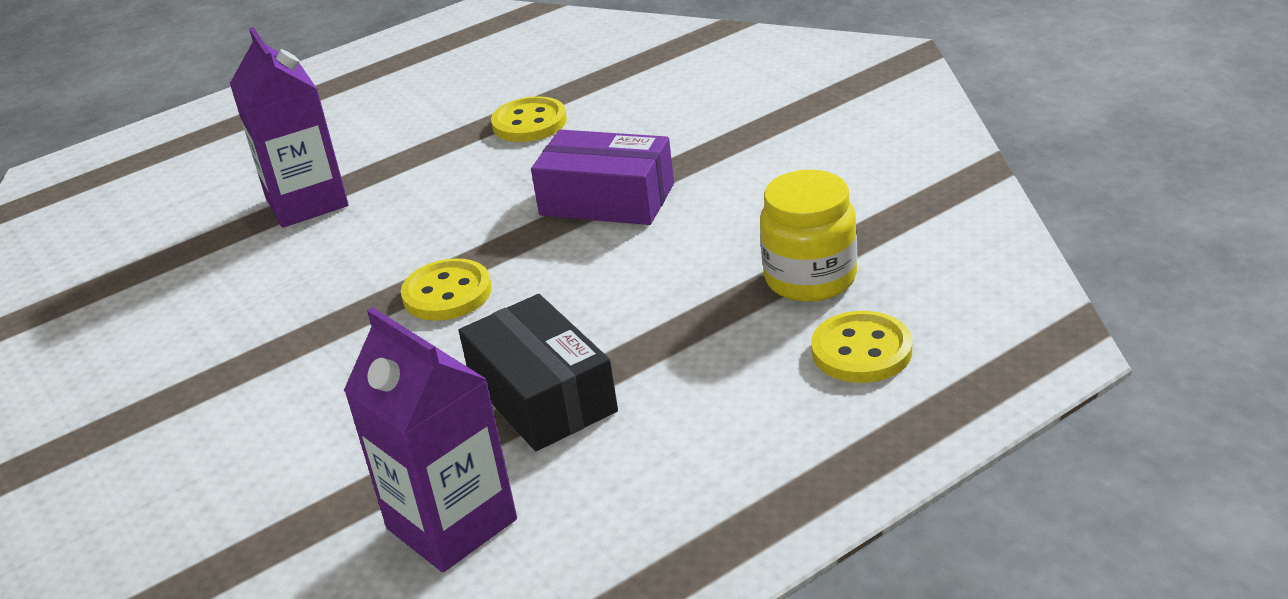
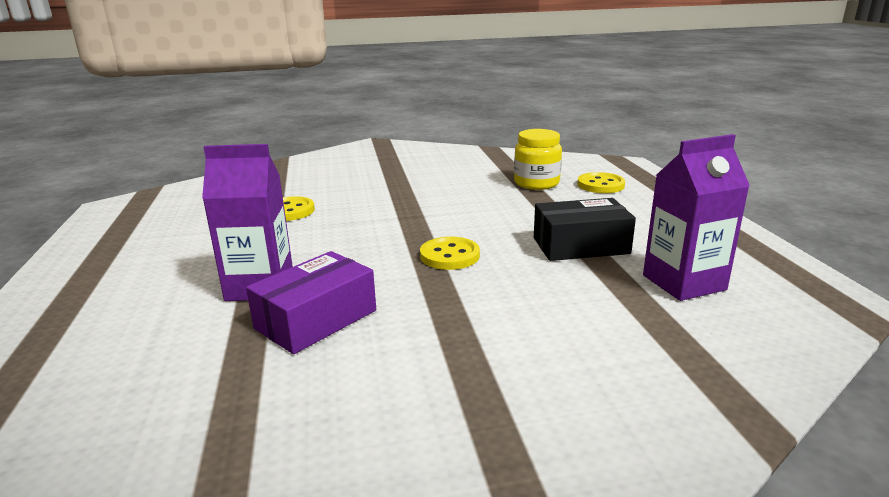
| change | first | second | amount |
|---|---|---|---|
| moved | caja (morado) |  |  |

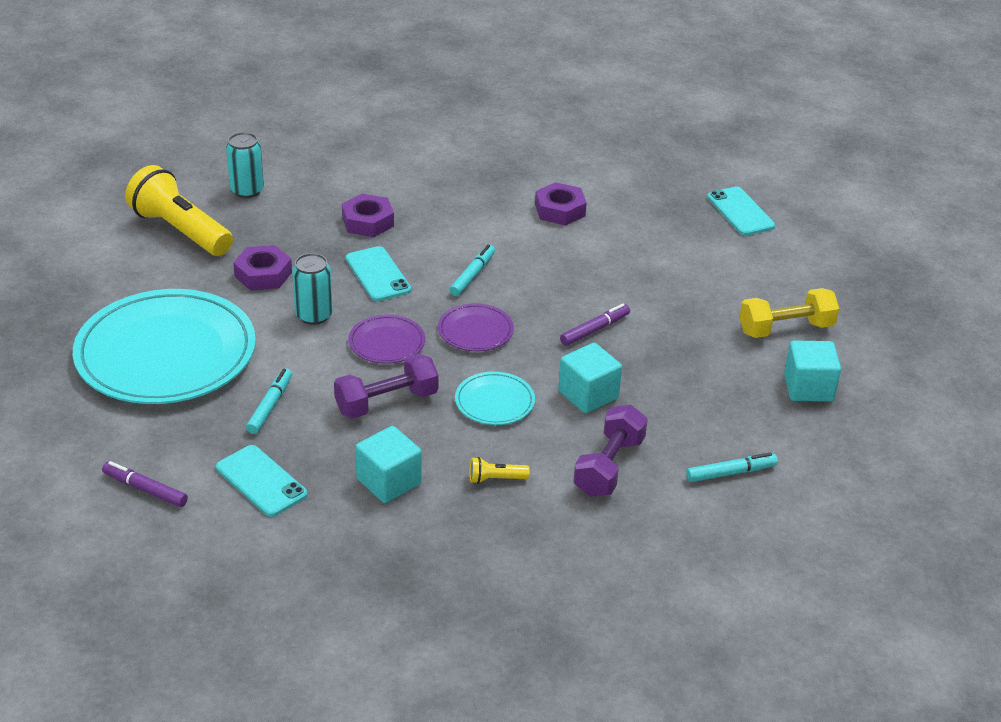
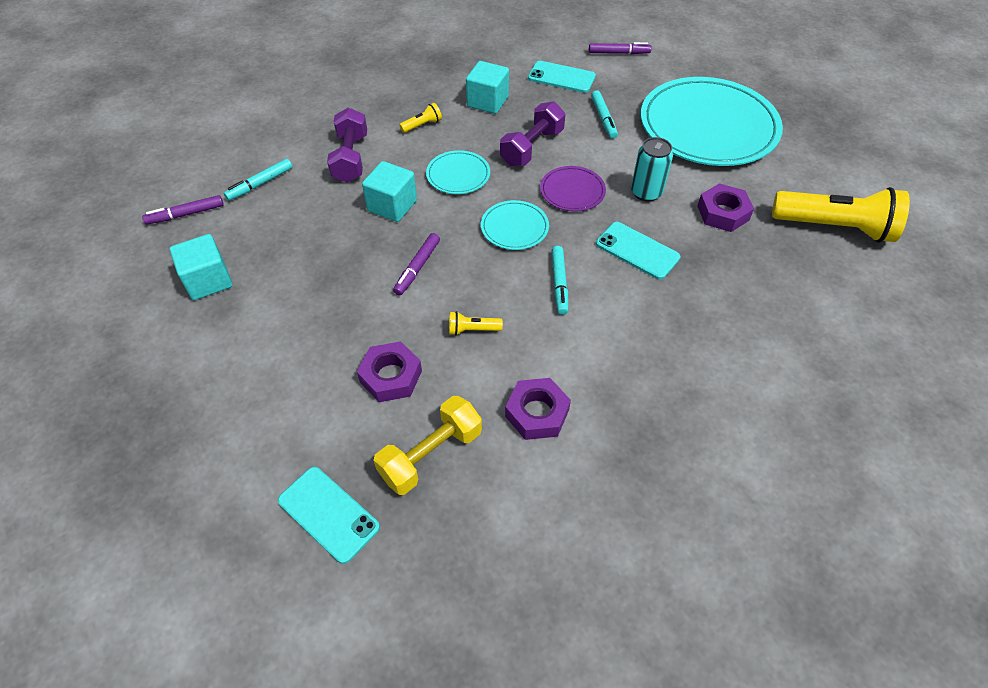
| change | first | second | amount |
|---|---|---|---|
| removed | lata (turquesa) (1st from left) |  |  |
| moved | tuerca (morado) (2nd from left in the first image) | tuerca (morado) (1st from left) |  |
| recoloured | plato (morado) (2nd from left) | plato (turquesa) (2nd from left) |  |
| moved | mancuerna (amarillo) |  |  |
| added |  | rotulador (morado) (1st from left) |  |
| added |  | lámpara de mano (amarillo) (2nd from left) |  |

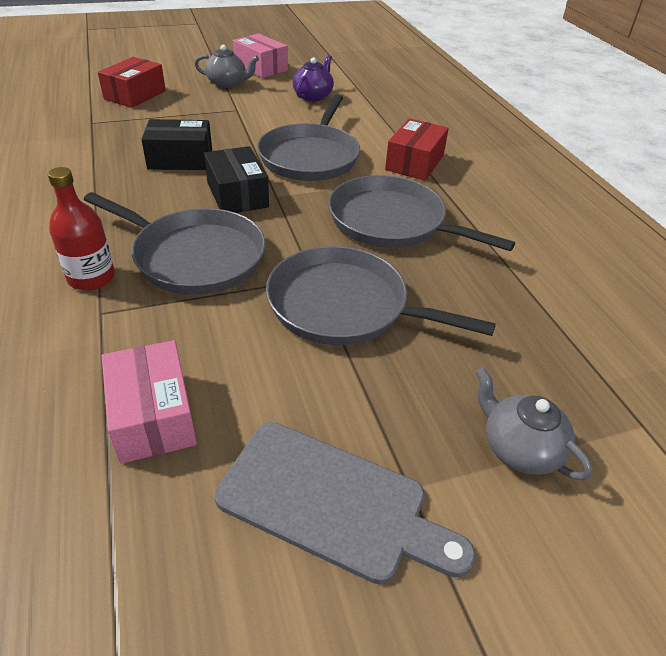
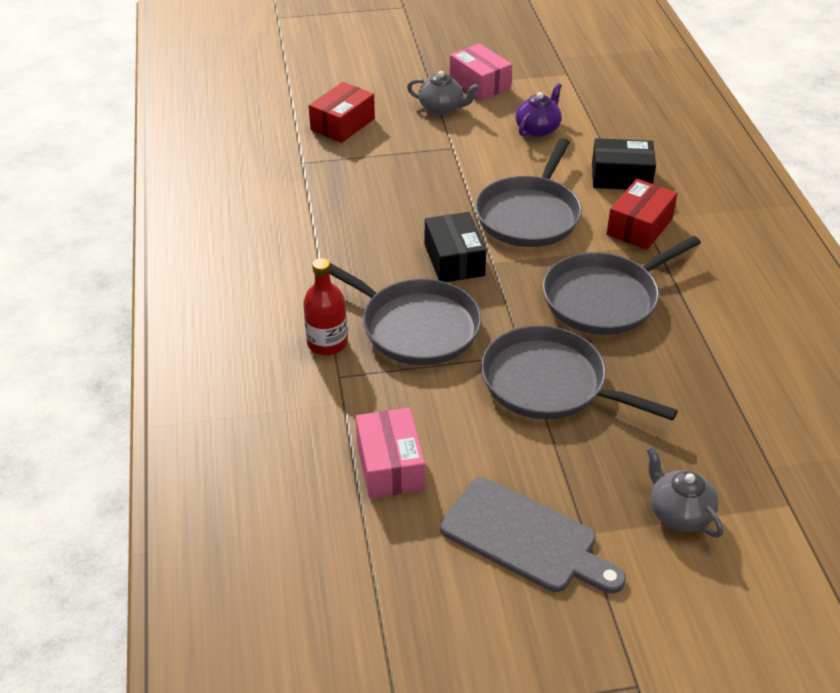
| change | first | second | amount |
|---|---|---|---|
| moved | caja (negro) (1st from left in the first image) | caja (negro) (2nd from left) |  |
| turned | sartén (gris) (4th from left) |  | 75 degrees counterclockwise |

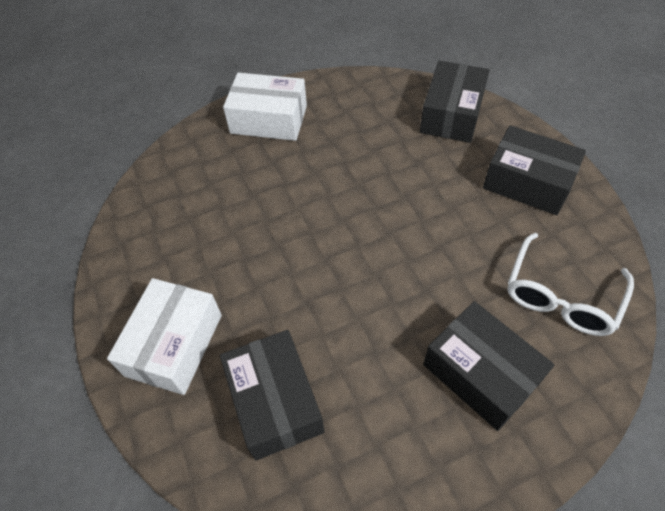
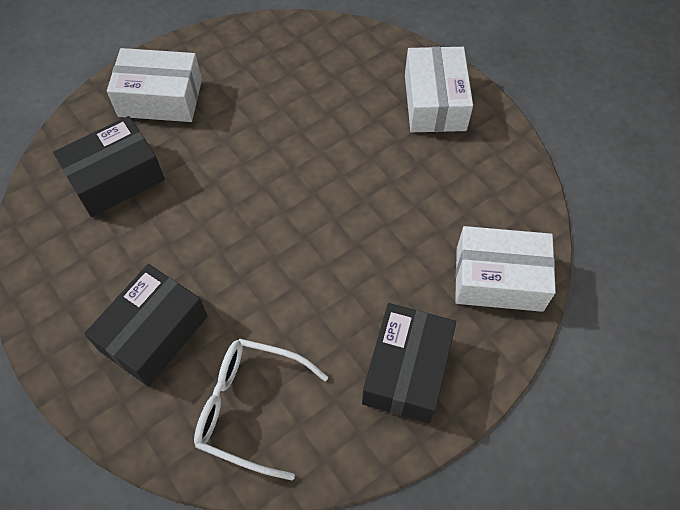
| change | first | second | amount |
|---|---|---|---|
| recoloured | caja (negro) (2nd from left) | caja (blanco) (3rd from left) |  |

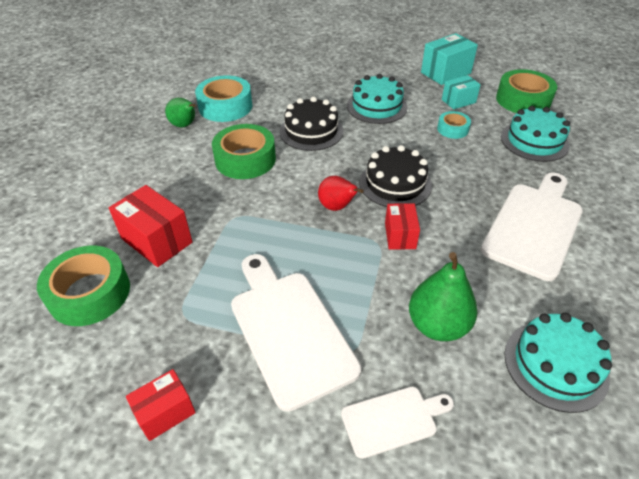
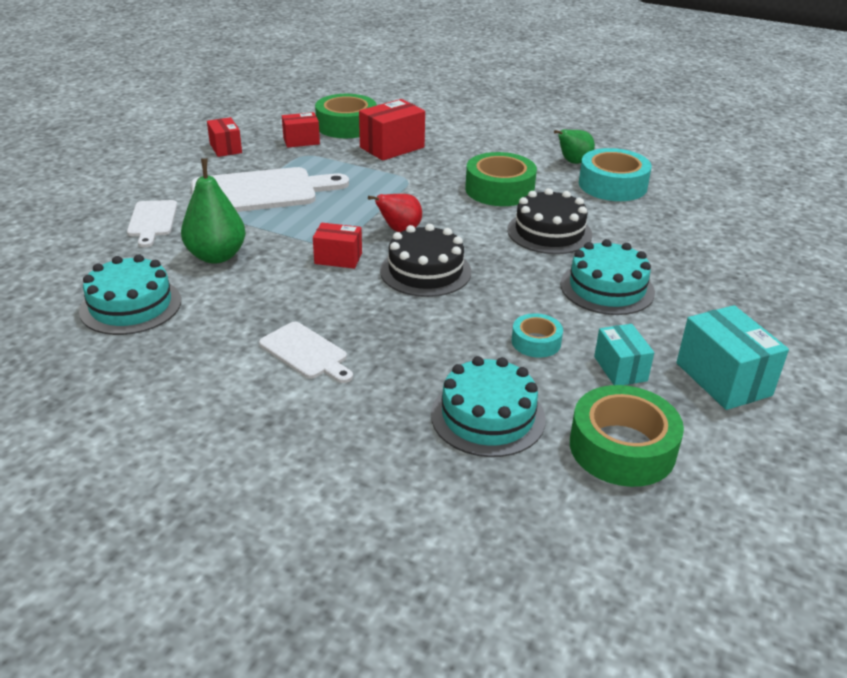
| change | first | second | amount |
|---|---|---|---|
| resized | tabla de cortar (blanco) (3rd from left) |  | x0.54 |
| added |  | caja (rojo) (2nd from left) |  |

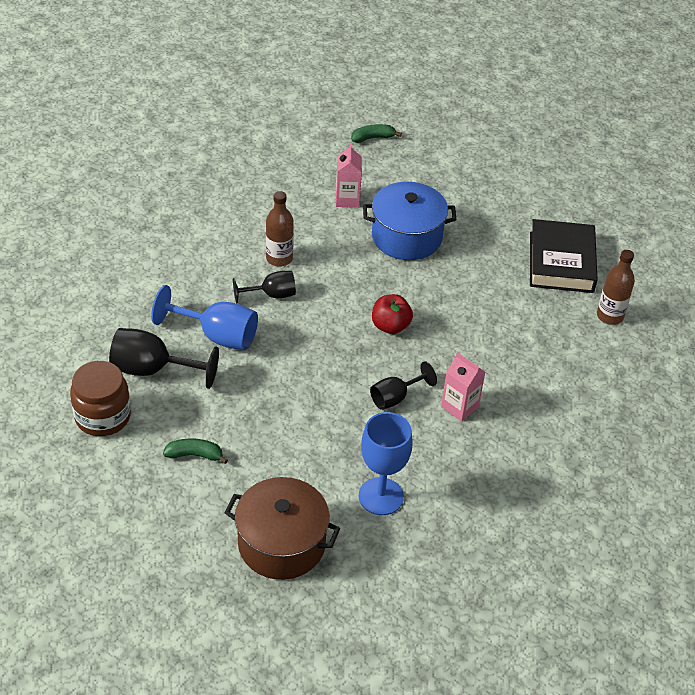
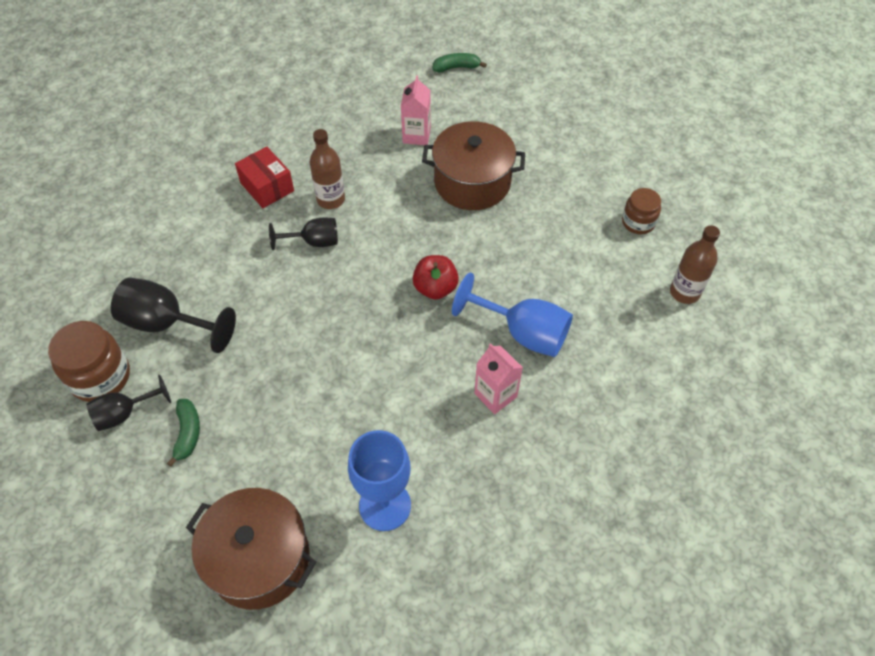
| change | first | second | amount |
|---|---|---|---|
| moved | copa (azul) (1st from left in the first image) | copa (azul) (2nd from left) |  |
| turned | plátano (verde) (1st from left) |  | 75 degrees clockwise |
| recoloured | olla (azul) | olla (marrón) (2nd from left) |  |
| moved | copa (negro) (3rd from left in the first image) | copa (negro) (1st from left) |  |
| replaced | libro (negro) | tarro (marrón) (2nd from left) |  |
| added |  | caja (rojo) |  |

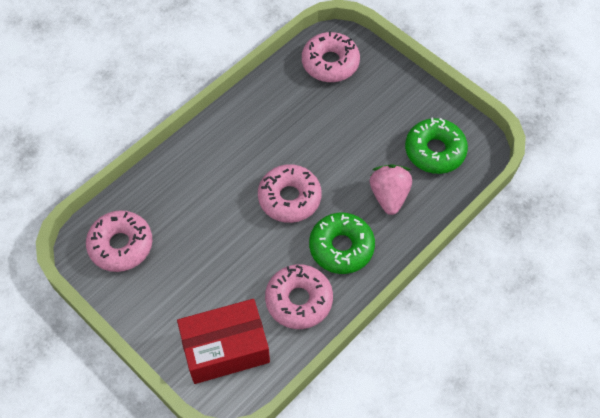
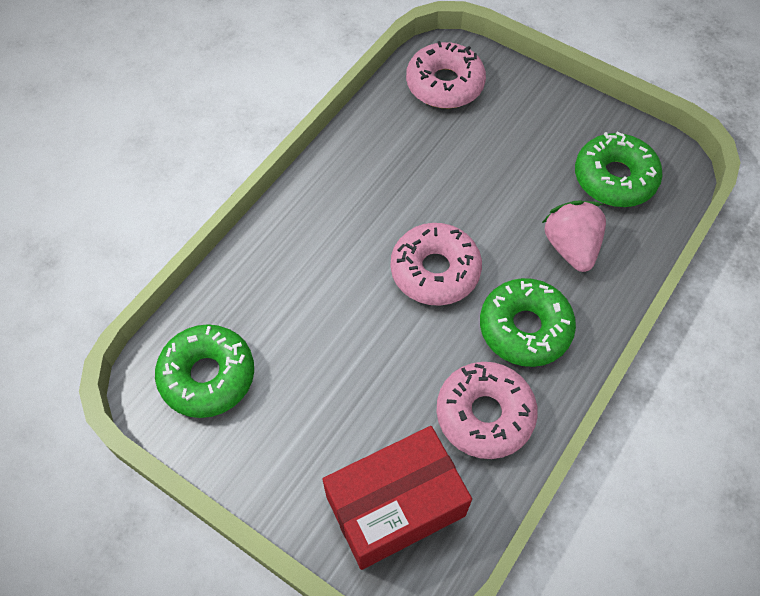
| change | first | second | amount |
|---|---|---|---|
| recoloured | rosquilla (rosa) (1st from left) | rosquilla (verde) (1st from left) |  |

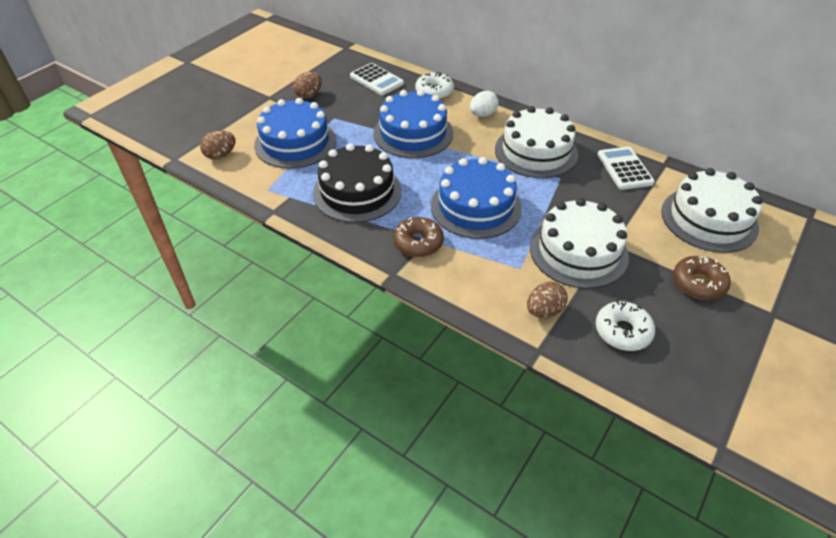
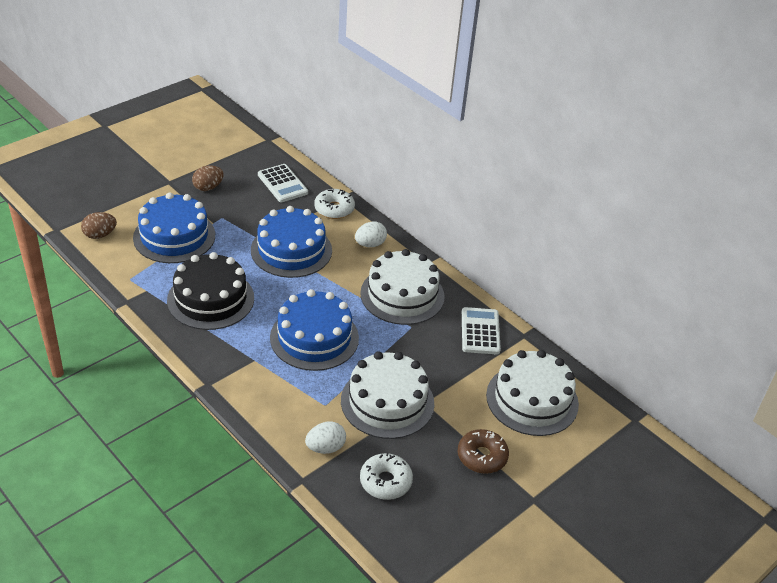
| change | first | second | amount |
|---|---|---|---|
| removed | rosquilla (marrón) (1st from left) |  |  |
| recoloured | huevo (marrón) (3rd from left) | huevo (blanco) (1st from left) |  |

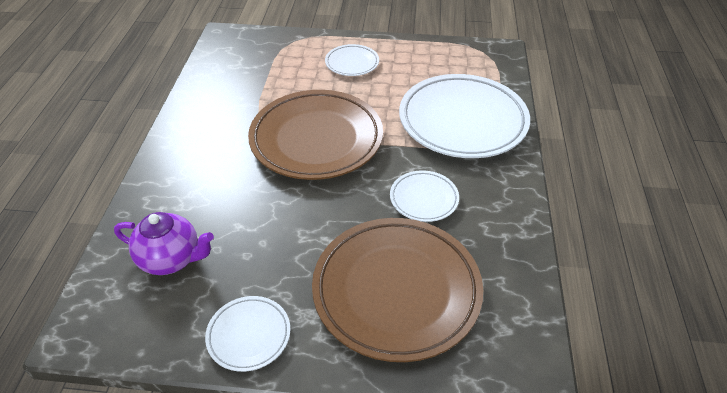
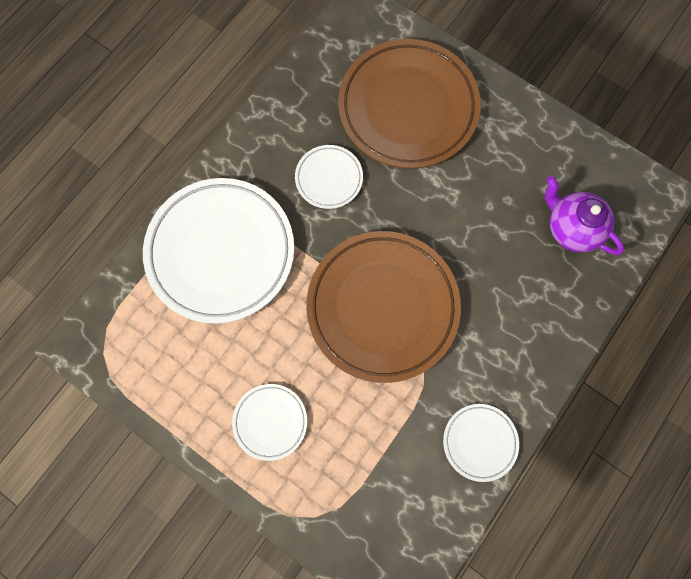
| change | first | second | amount |
|---|---|---|---|
| moved | plato (blanco) (1st from left in the first image) | plato (blanco) (4th from left) |  |

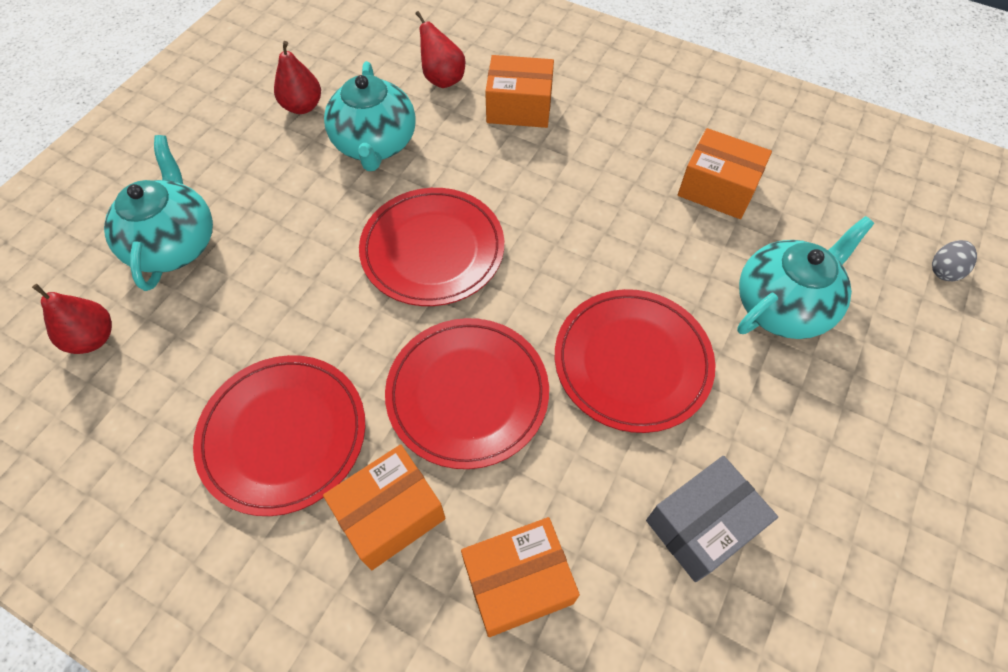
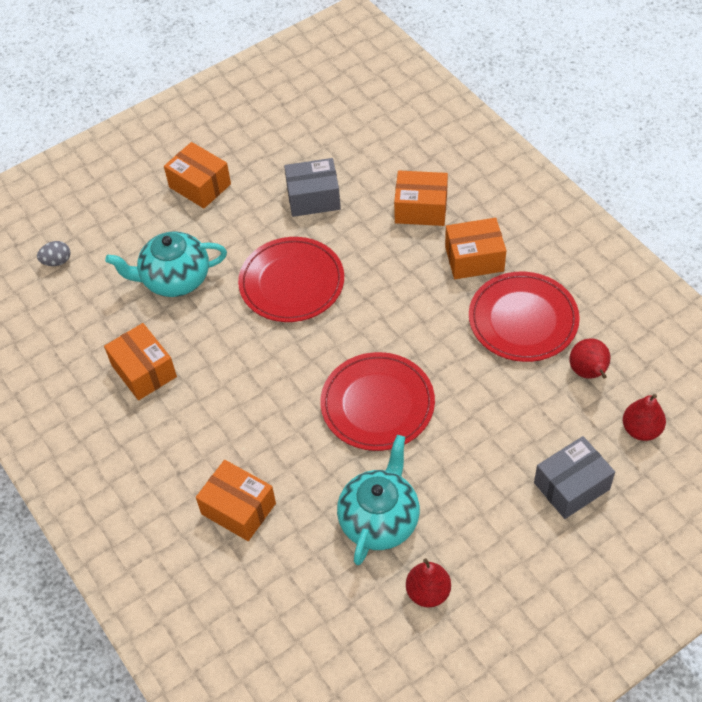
| change | first | second | amount |
|---|---|---|---|
| replaced | tetera (turquesa) (1st from left) | caja (gris) (2nd from left) |  |
| removed | plato (rojo) (3rd from left) |  |  |
| moved | pera (rojo) (3rd from left in the first image) | pera (rojo) (2nd from left) |  |
| added |  | caja (naranja) (2nd from left) |  |

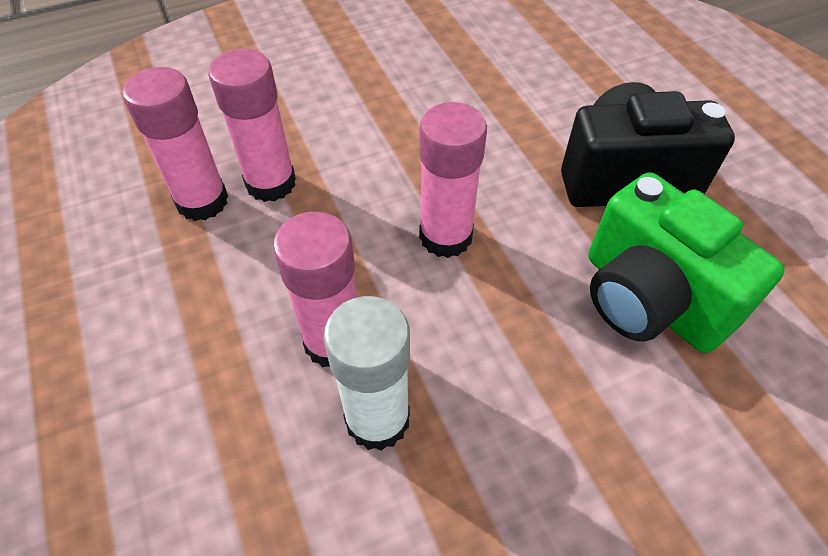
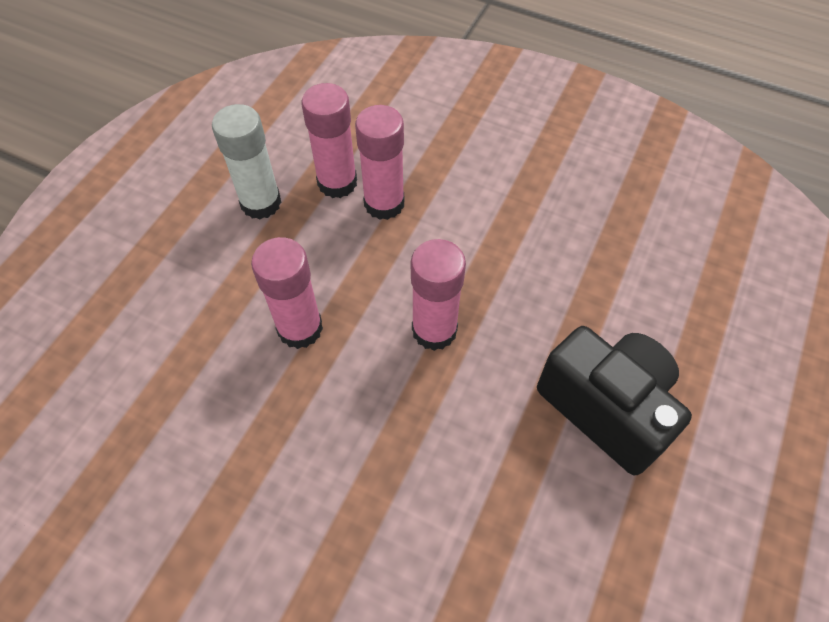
| change | first | second | amount |
|---|---|---|---|
| moved | barra de pegamento (blanco) |  |  |
| removed | cámara (verde) |  |  |

